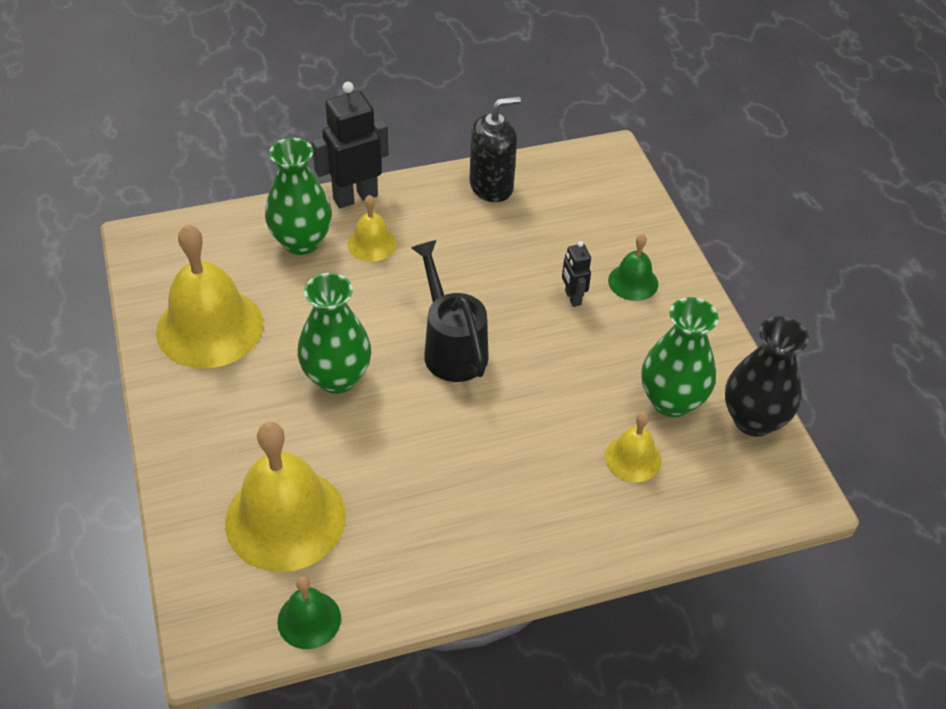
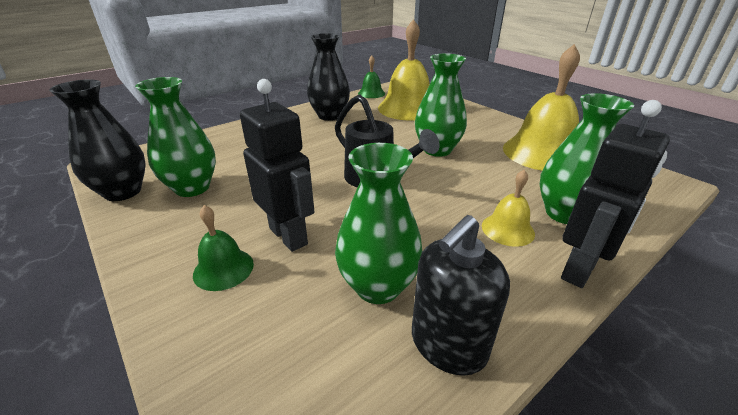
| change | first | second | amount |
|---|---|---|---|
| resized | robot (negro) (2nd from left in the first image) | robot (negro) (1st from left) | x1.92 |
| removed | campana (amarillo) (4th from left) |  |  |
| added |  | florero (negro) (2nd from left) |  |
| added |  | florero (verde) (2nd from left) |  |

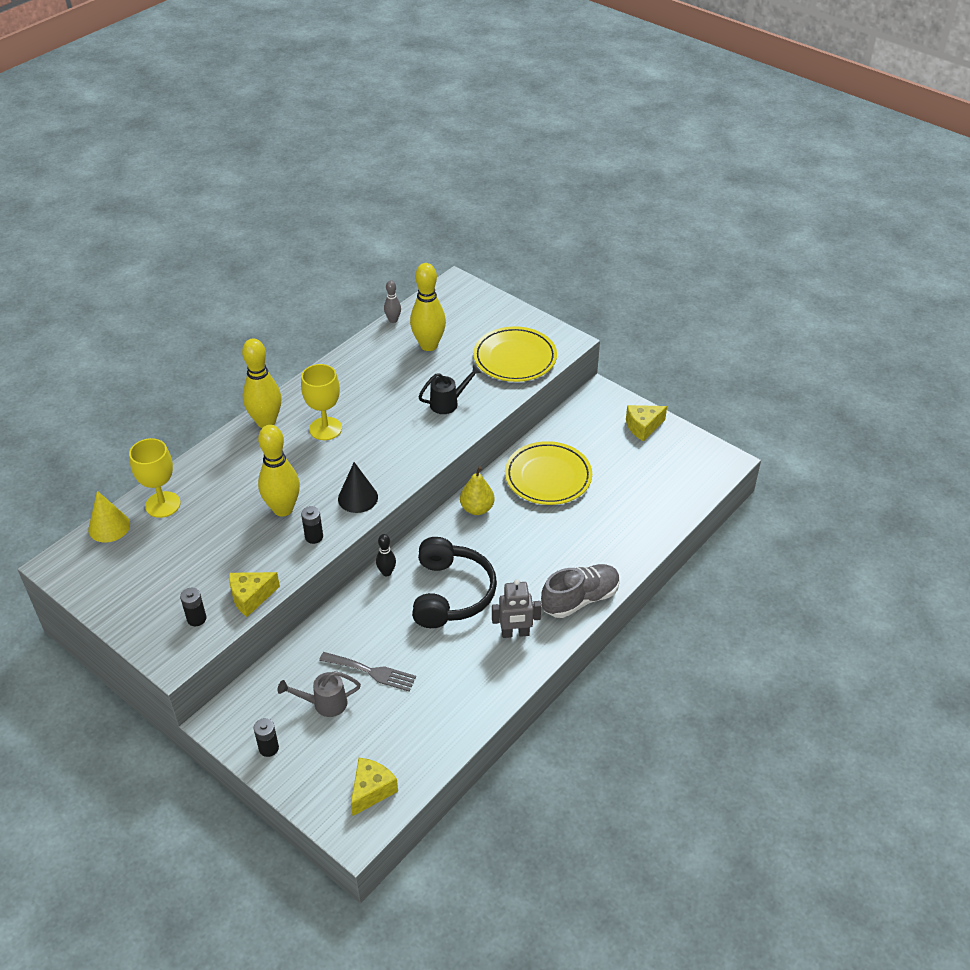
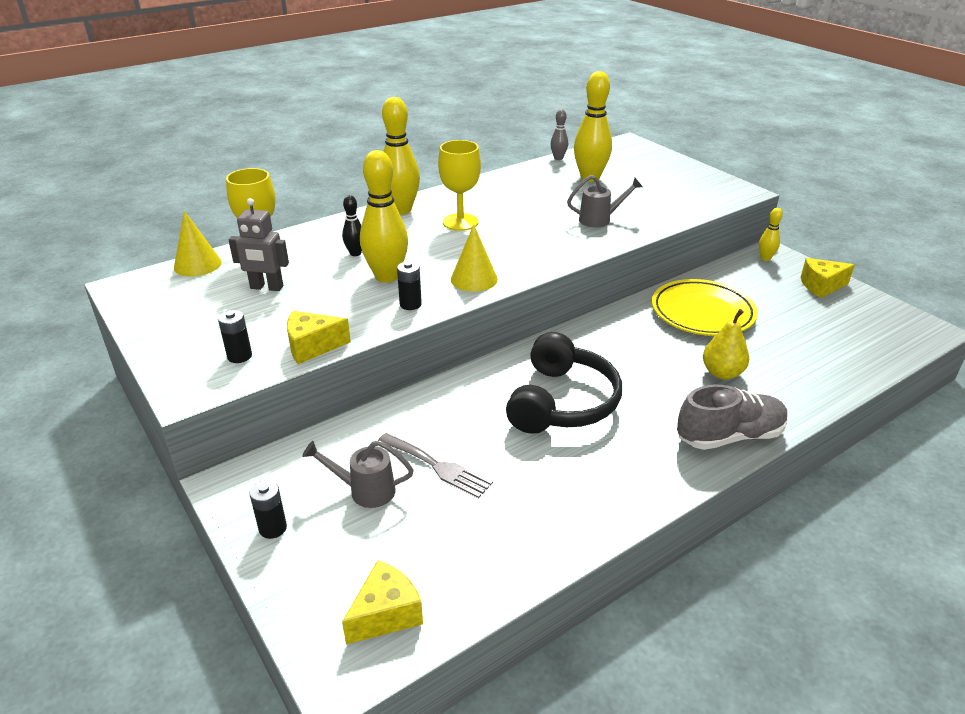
| change | first | second | amount |
|---|---|---|---|
| recoloured | cono (negro) | cono (amarillo) (2nd from left) |  |
| moved | bolo (negro) |  |  |
| recoloured | regadera (negro) | regadera (gris) (2nd from left) |  |
| moved | pera (amarillo) |  |  |
| removed | plato (amarillo) (1st from left) |  |  |
| moved | robot (gris) |  |  |
| added |  | bolo (amarillo) (4th from left) |  |

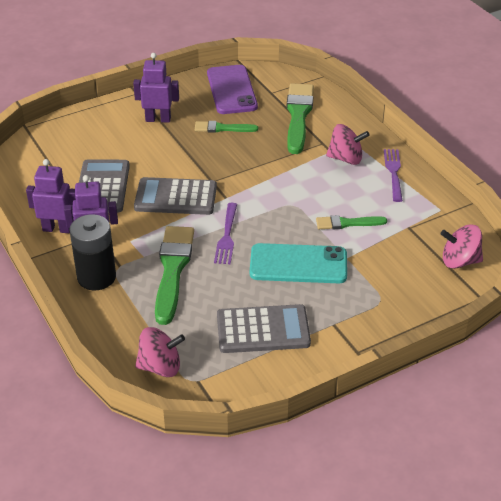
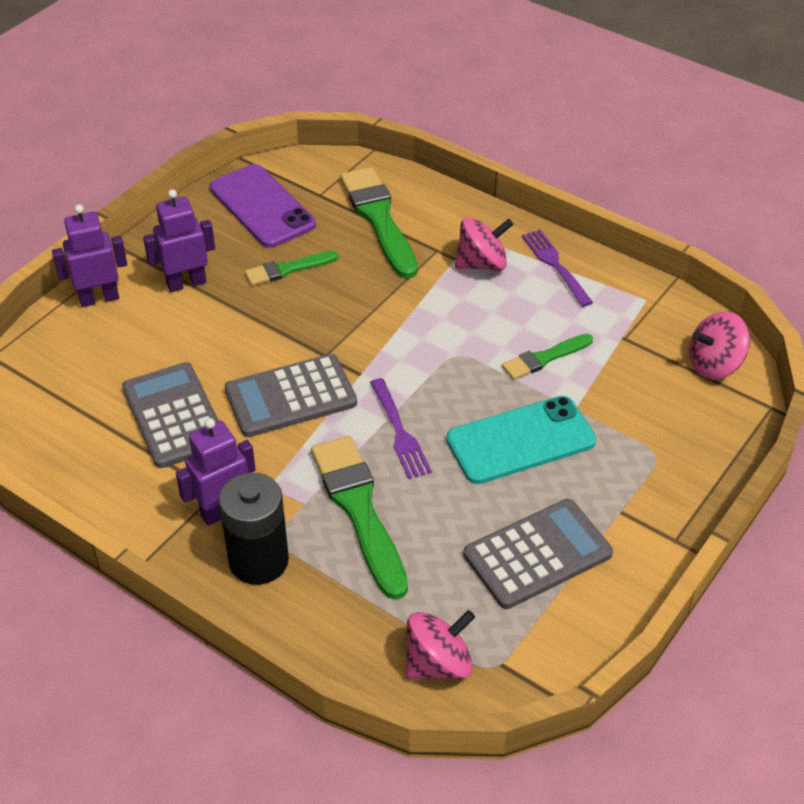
| change | first | second | amount |
|---|---|---|---|
| moved | robot (morado) (1st from left) |  |  |

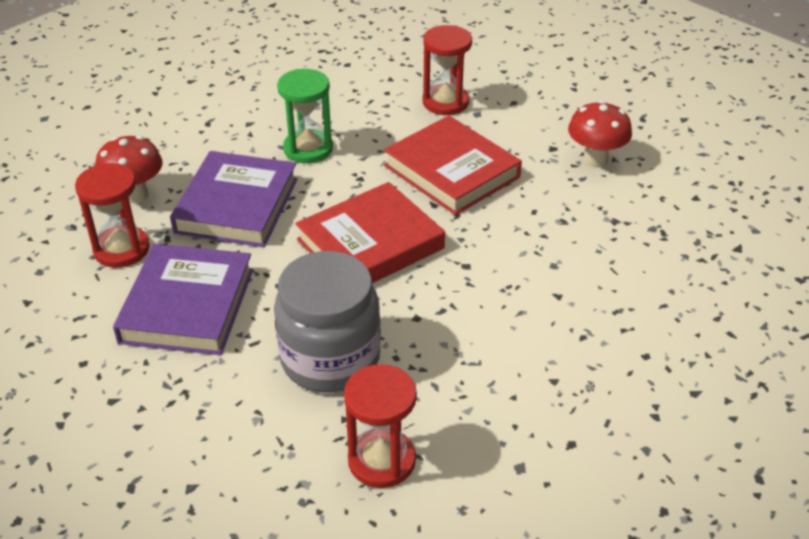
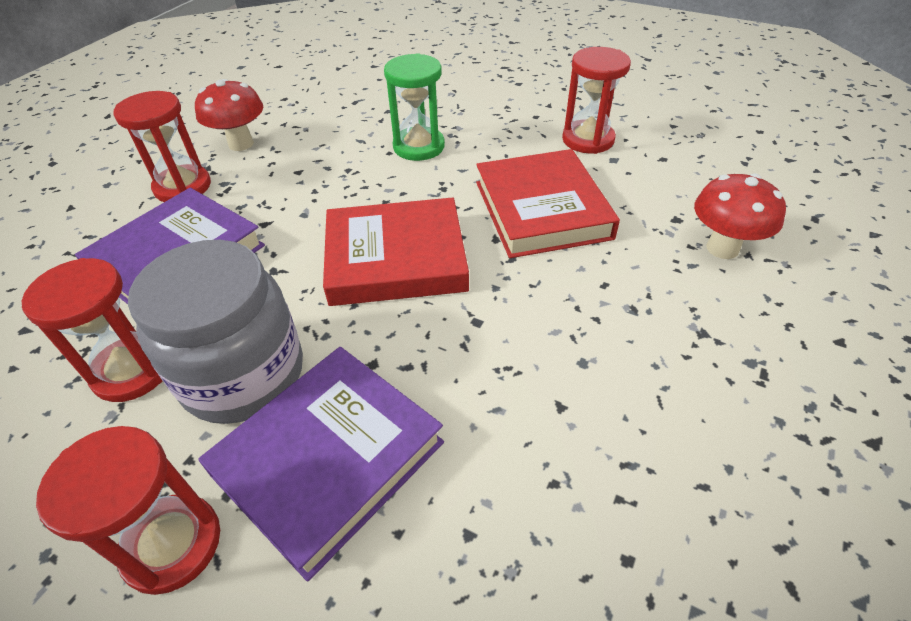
| change | first | second | amount |
|---|---|---|---|
| moved | libro (morado) (2nd from left) |  |  |
| added |  | reloj de arena (rojo) (1st from left) |  |

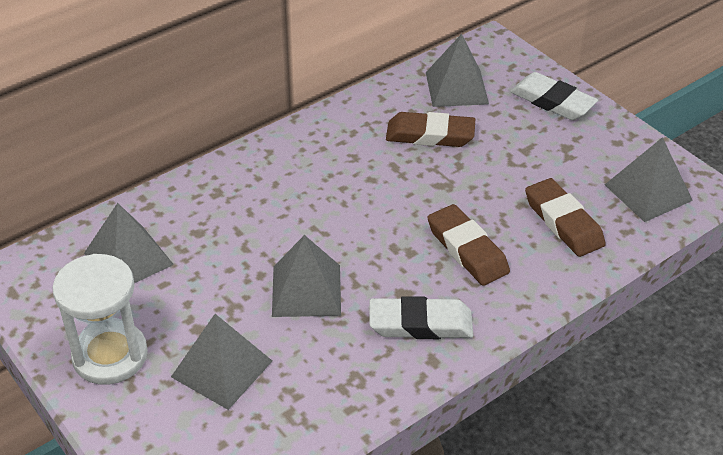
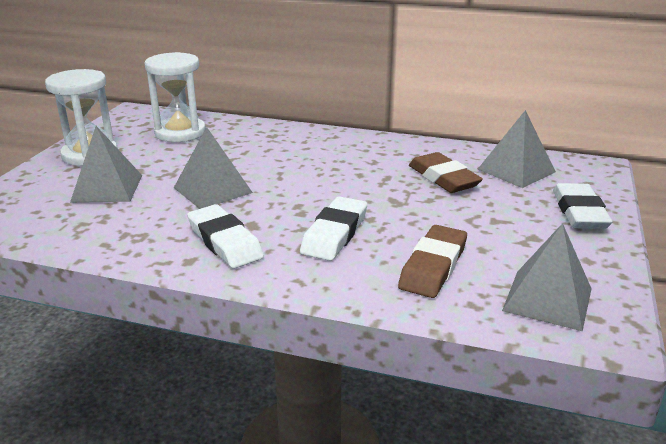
| change | first | second | amount |
|---|---|---|---|
| replaced | pirámide (gris) (1st from left) | reloj de arena (blanco) (2nd from left) |  |
| recoloured | goma de borrar (marrón) (2nd from left) | goma de borrar (blanco) (2nd from left) |  |

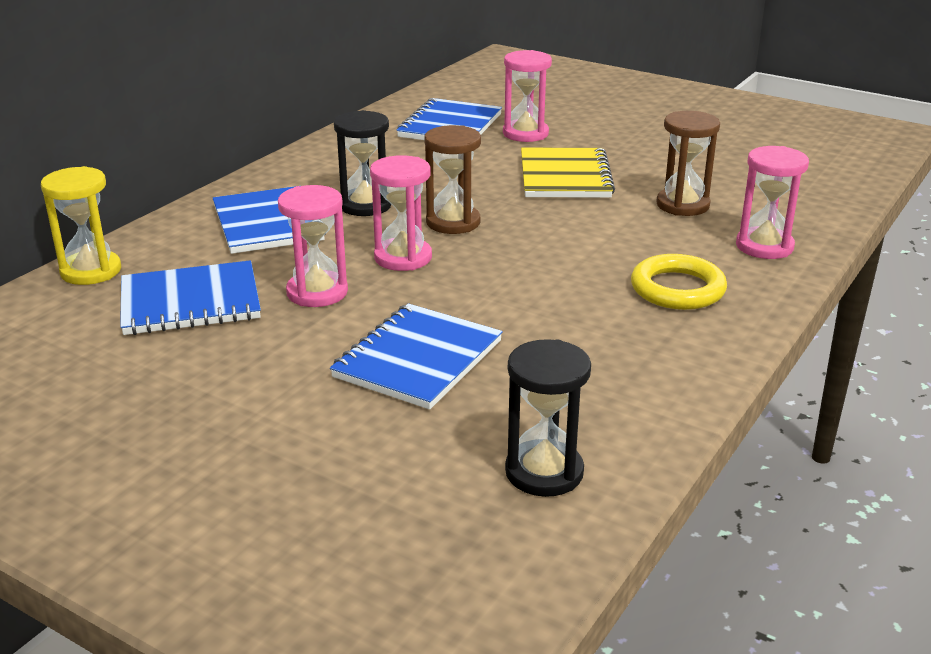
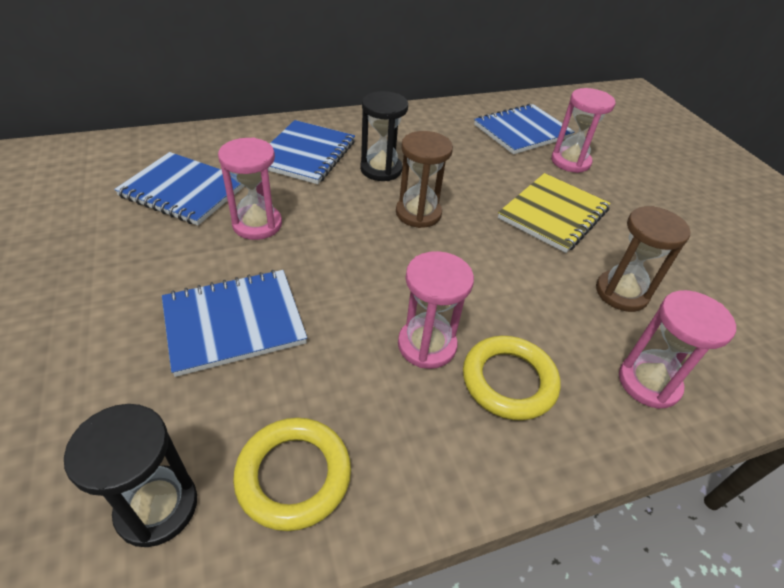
| change | first | second | amount |
|---|---|---|---|
| removed | reloj de arena (amarillo) |  |  |
| moved | reloj de arena (rosa) (2nd from left) |  |  |
| added |  | anillo (amarillo) (1st from left) |  |

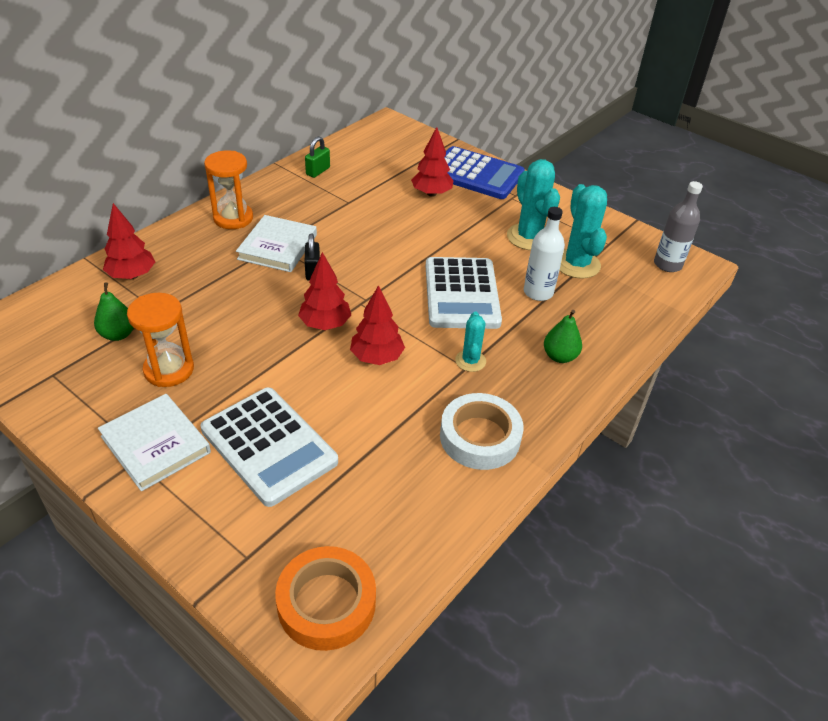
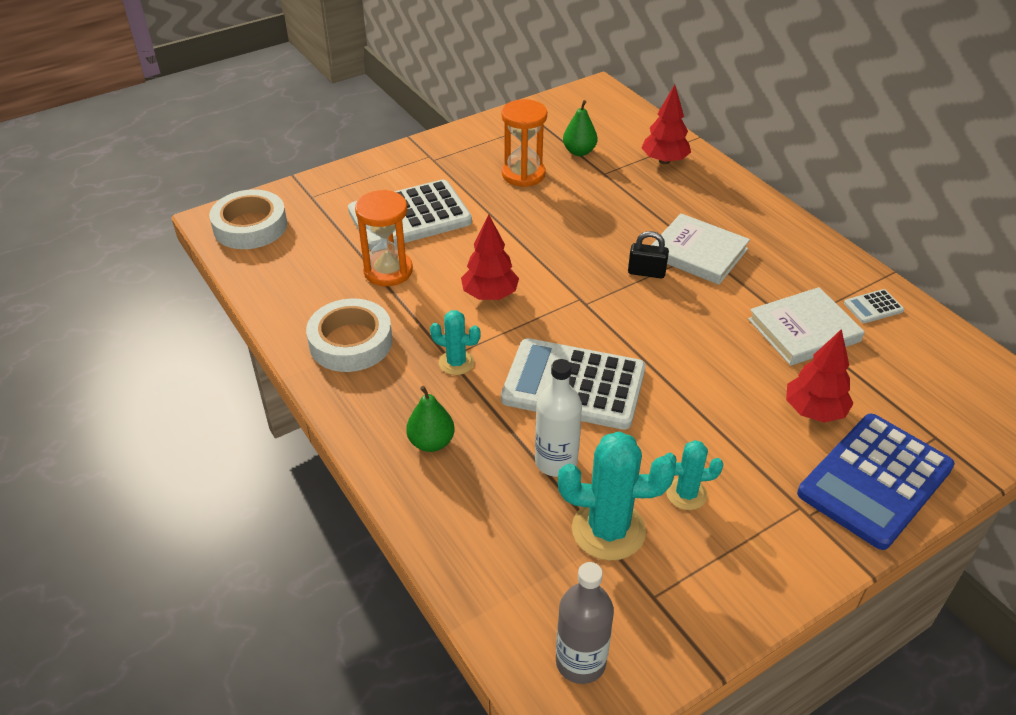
| change | first | second | amount |
|---|---|---|---|
| moved | libro (blanco) (1st from left in the first image) | libro (blanco) (2nd from left) |  |
| moved | reloj de arena (naranja) (2nd from left in the first image) | reloj de arena (naranja) (1st from left) |  |
| recoloured | cinta adhesiva (naranja) | cinta adhesiva (blanco) (1st from left) |  |
| removed | árbol (rojo) (2nd from left) |  |  |
| replaced | candado (verde) | calculadora (blanco) (3rd from left) |  |
| resized | cactus (turquesa) (2nd from left in the first image) | cactus (turquesa) (3rd from left) | x0.57 |

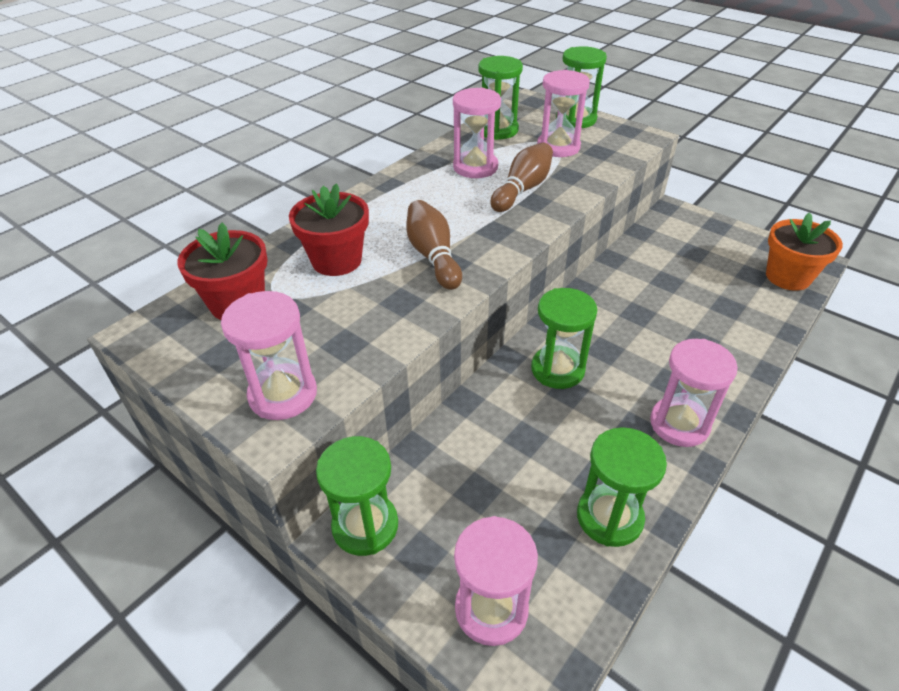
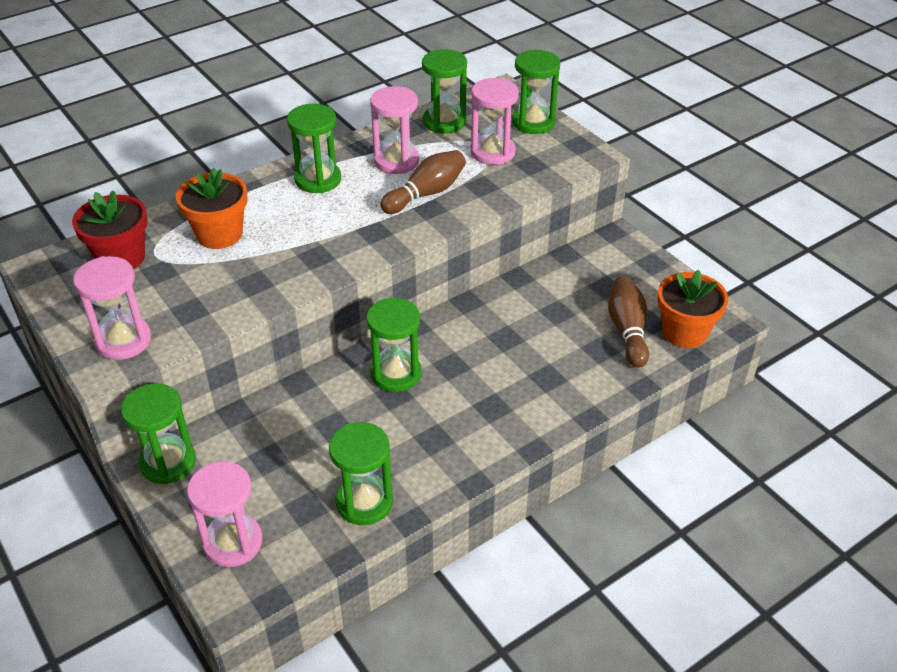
| change | first | second | amount |
|---|---|---|---|
| recoloured | maceta (rojo) (2nd from left) | maceta (naranja) (1st from left) |  |
| moved | bolo (marrón) (1st from left in the first image) | bolo (marrón) (2nd from left) |  |
| removed | reloj de arena (rosa) (5th from left) |  |  |
| added |  | reloj de arena (verde) (2nd from left) |  |

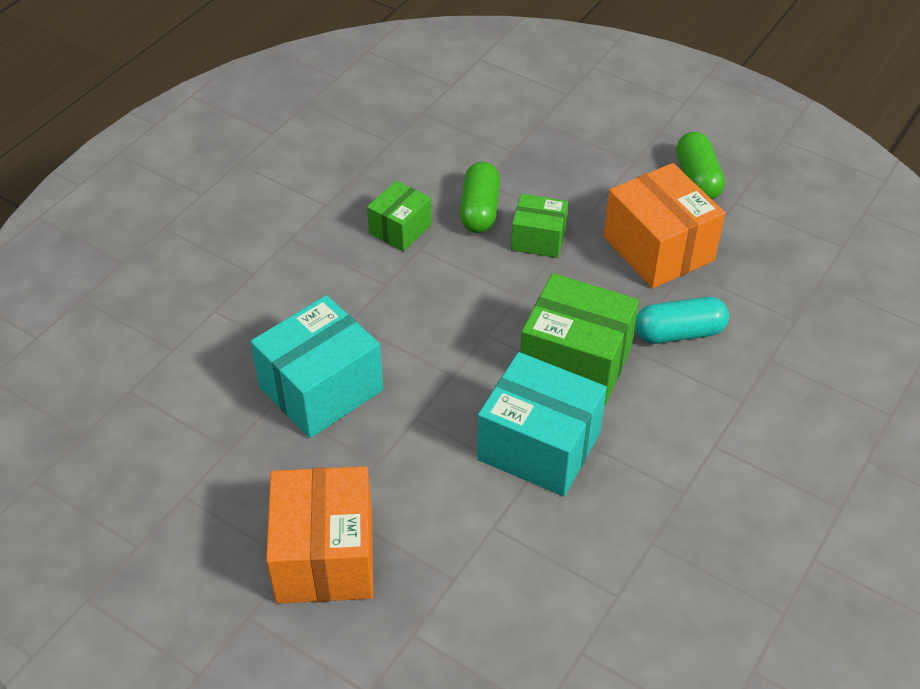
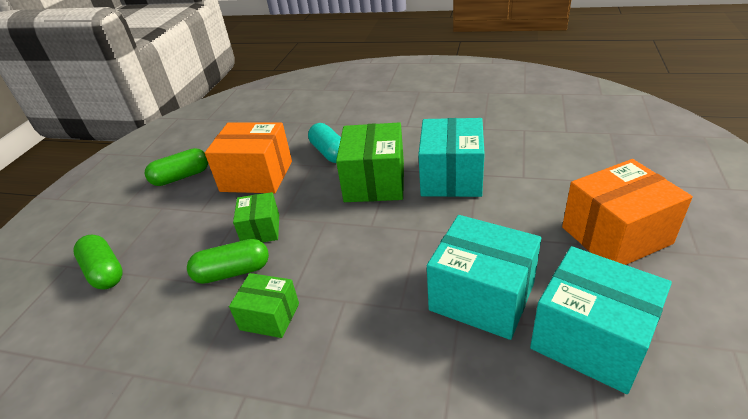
| change | first | second | amount |
|---|---|---|---|
| turned | caja (naranja) (2nd from left in the first image) | caja (naranja) (1st from left) | 60 degrees clockwise |
| added |  | cápsula (verde) (1st from left) |  |
| added |  | caja (turquesa) (3rd from left) |  |

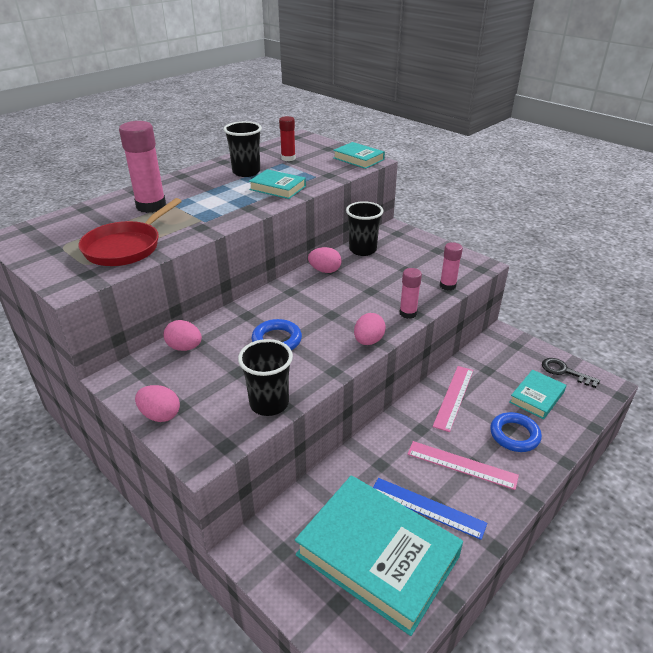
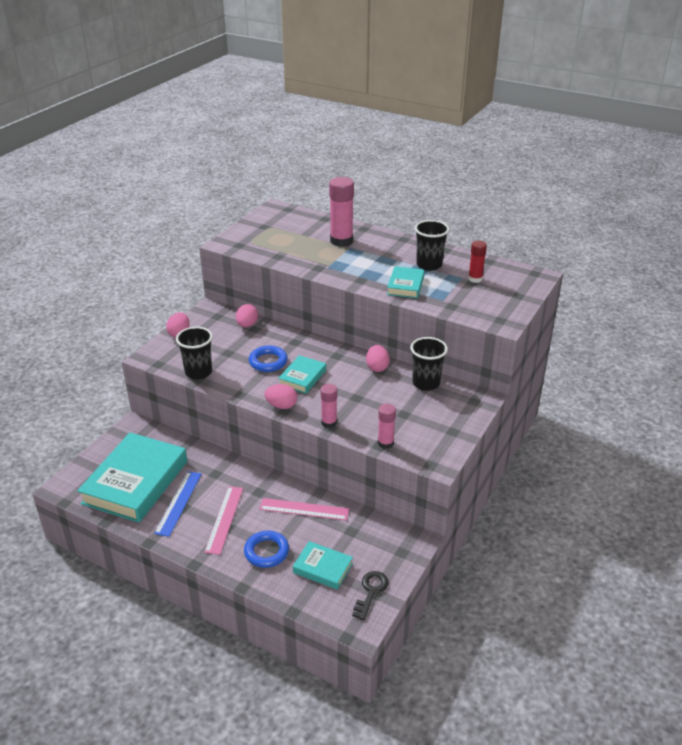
| change | first | second | amount |
|---|---|---|---|
| removed | sartén (rojo) |  |  |
| moved | libro (turquesa) (2nd from left) |  |  |

